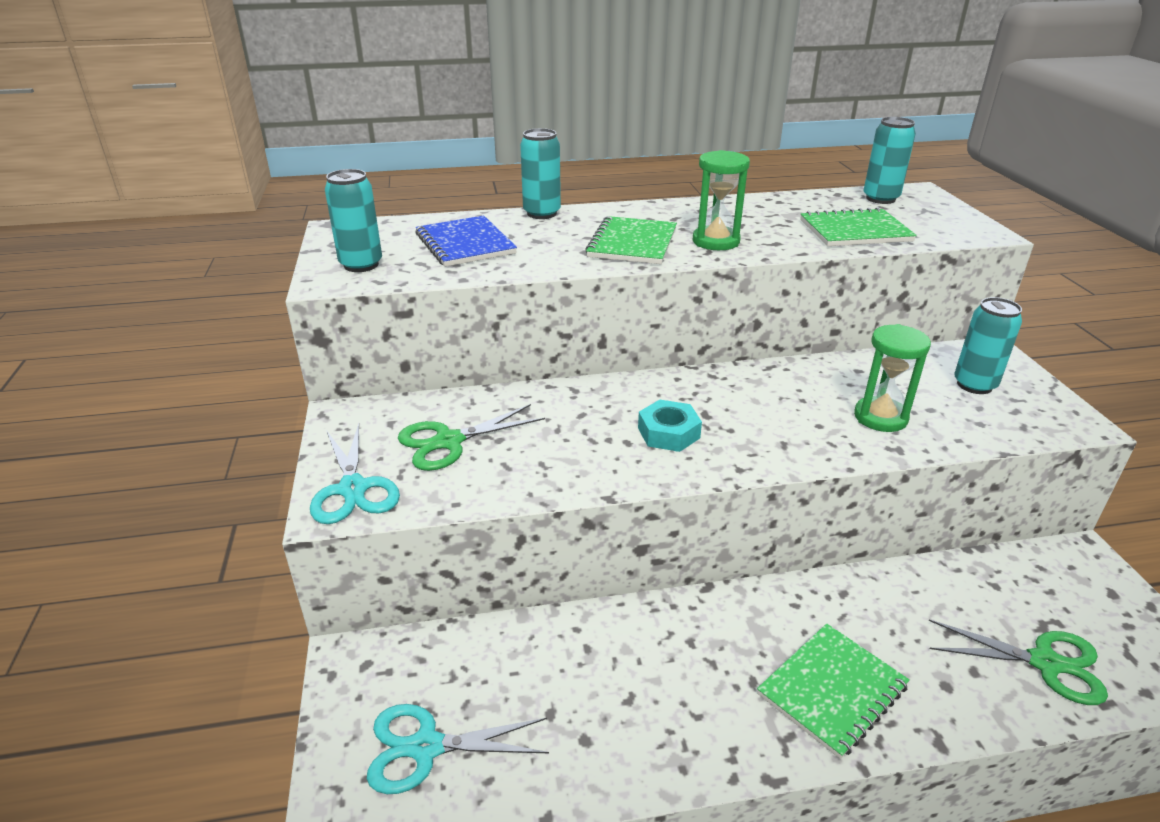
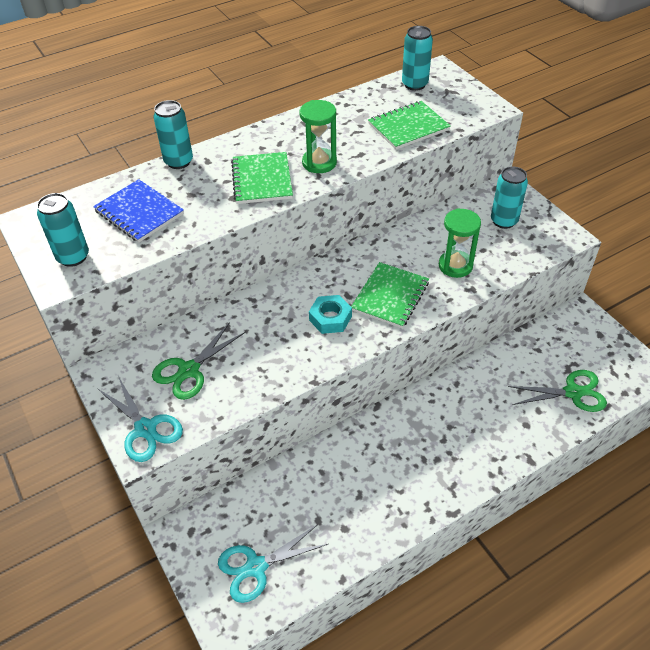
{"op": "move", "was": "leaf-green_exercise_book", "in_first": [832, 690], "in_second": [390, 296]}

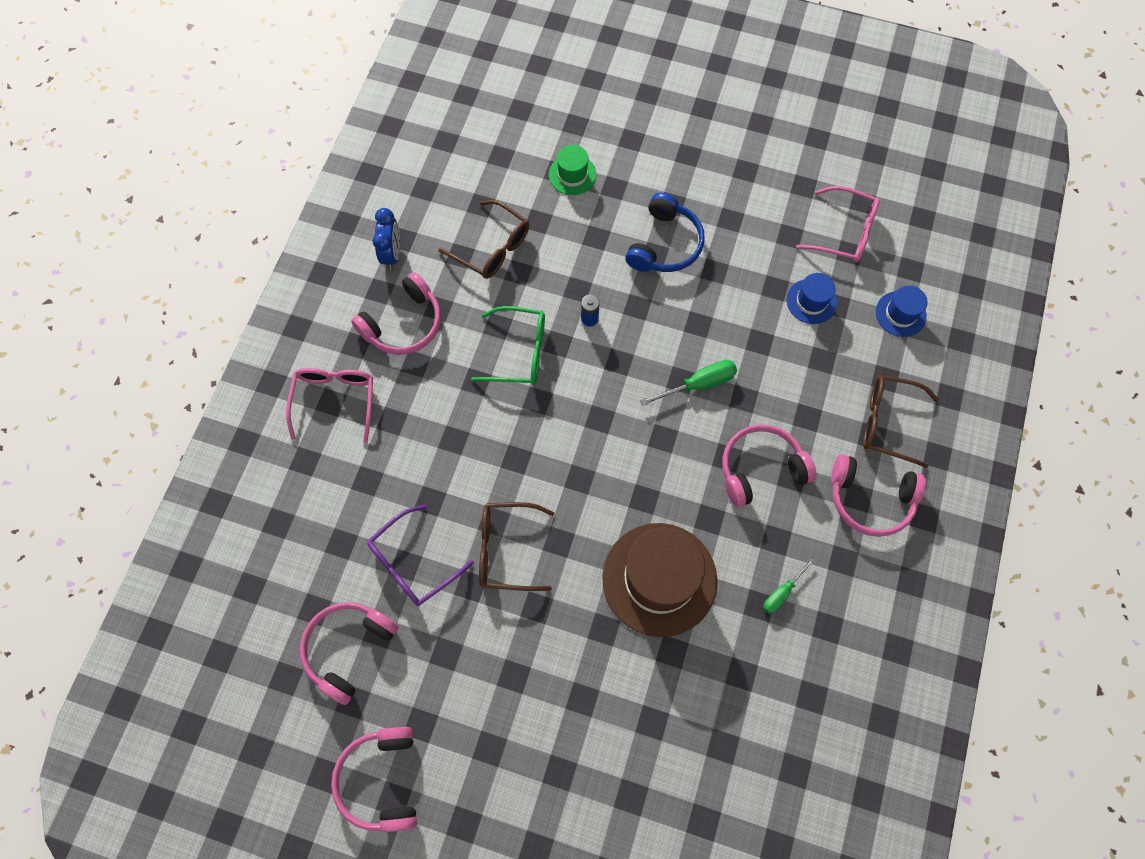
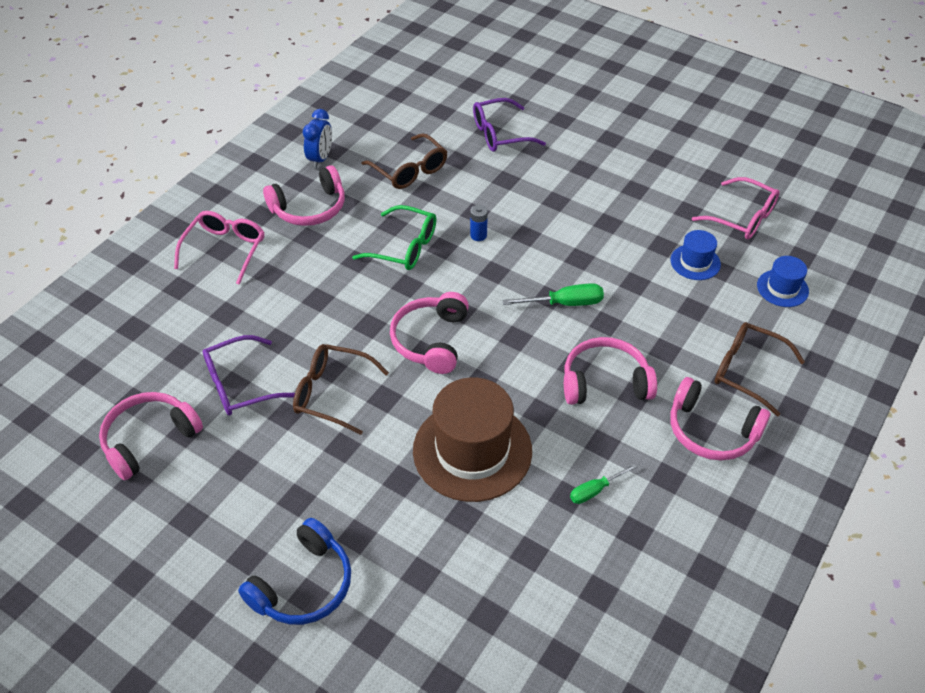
{"op": "replace", "was": "leaf-green_hat", "now": "purple_spectacles", "in_first": [572, 175], "in_second": [500, 134]}
{"op": "move", "was": "cobalt_over-ear_headphones", "in_first": [665, 244], "in_second": [303, 585]}
{"op": "move", "was": "pink_over-ear_headphones", "in_first": [381, 780], "in_second": [431, 340]}

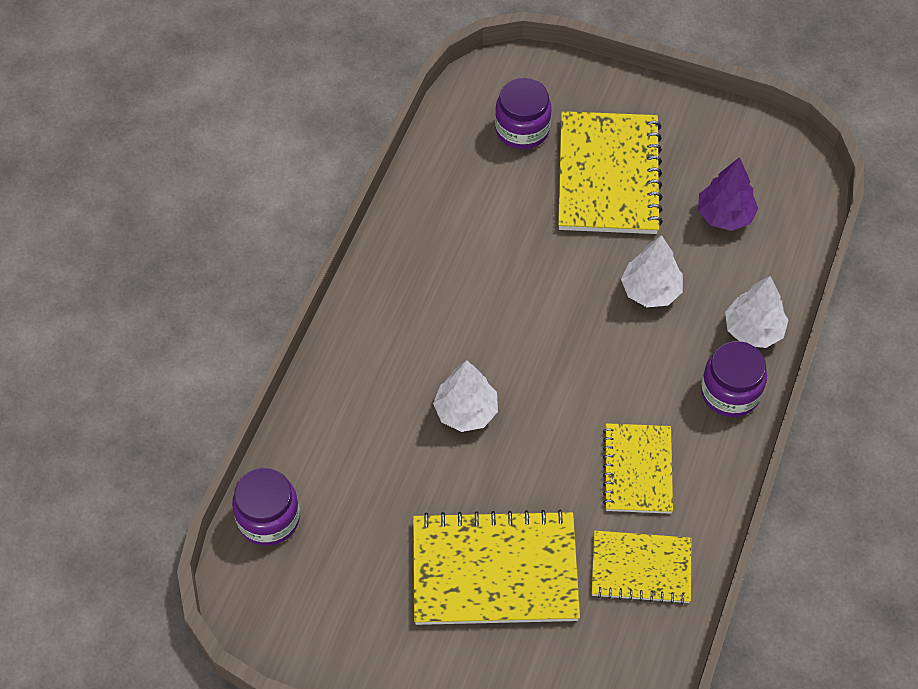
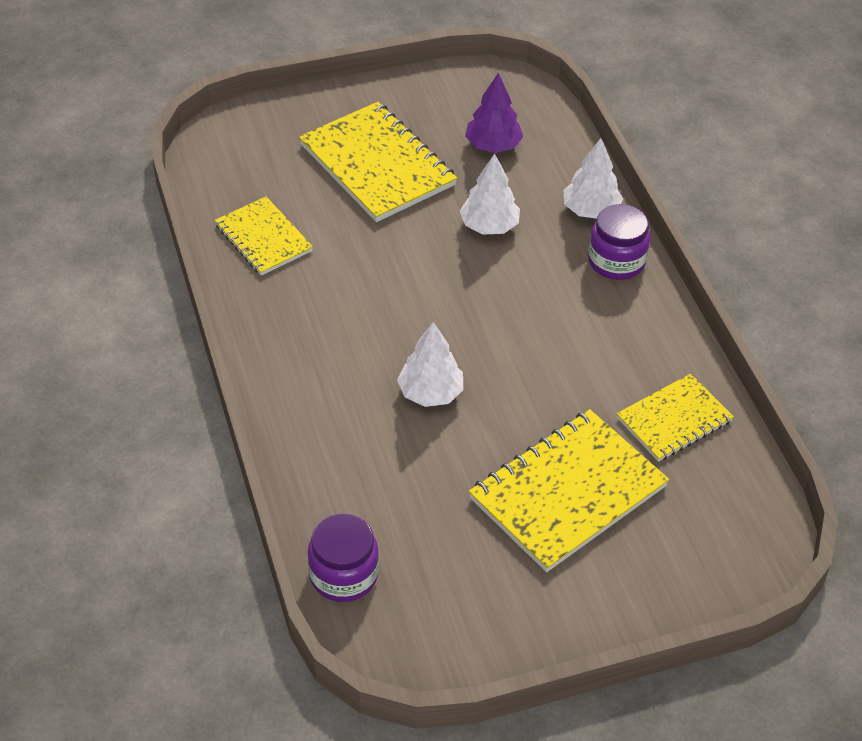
{"op": "delete", "was": "purple_jar", "in_first": [522, 129]}
{"op": "move", "was": "yellow_exercise_book", "in_first": [638, 470], "in_second": [263, 238]}

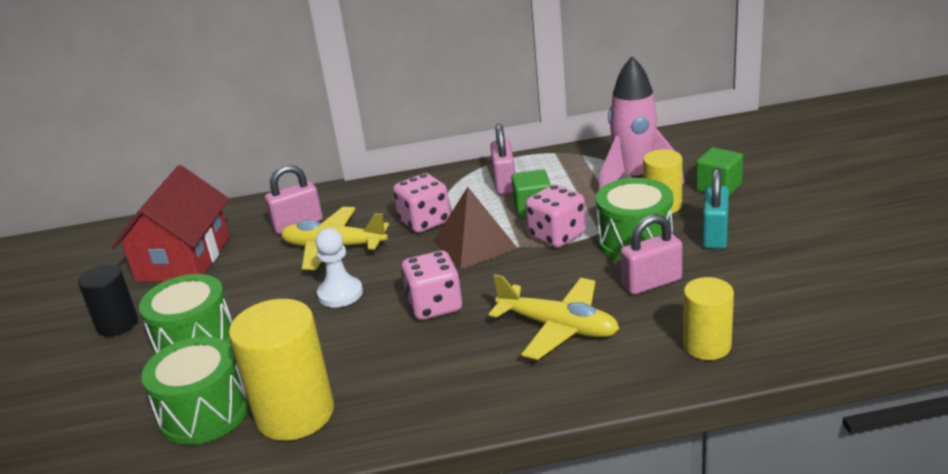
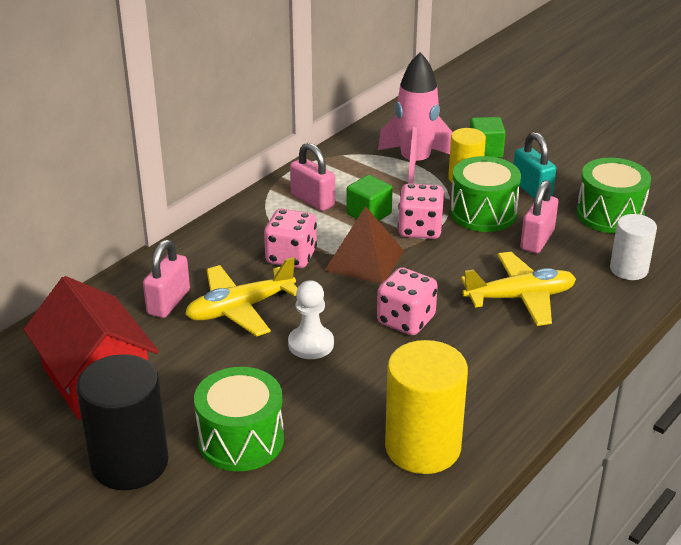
{"op": "resize", "was": "jet-black_cylinder_shape", "in_first": [117, 324], "in_second": [130, 463], "ratio": 1.65}
{"op": "recolor", "was": "yellow_cylinder_shape", "now": "pure_white_cylinder_shape", "in_first": [707, 346], "in_second": [628, 269]}
{"op": "move", "was": "leaf-green_toy_drum", "in_first": [204, 413], "in_second": [609, 214]}

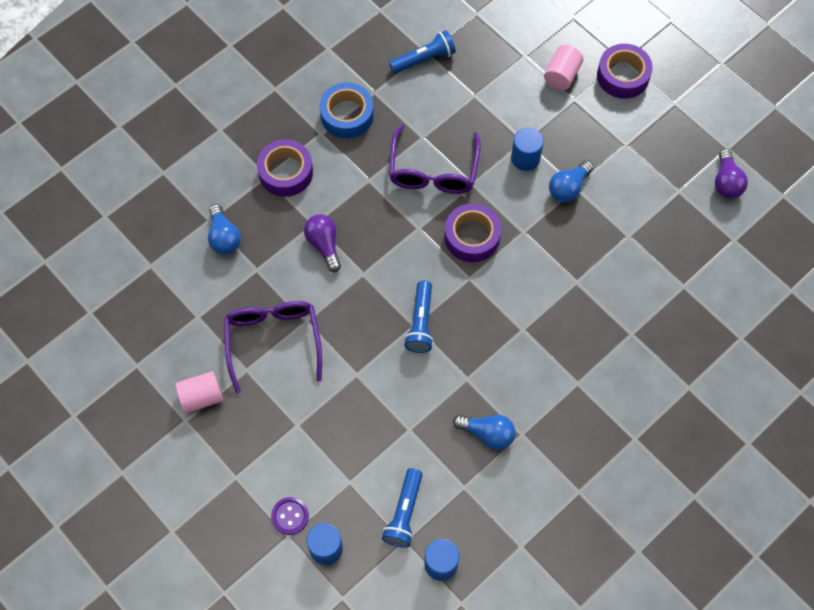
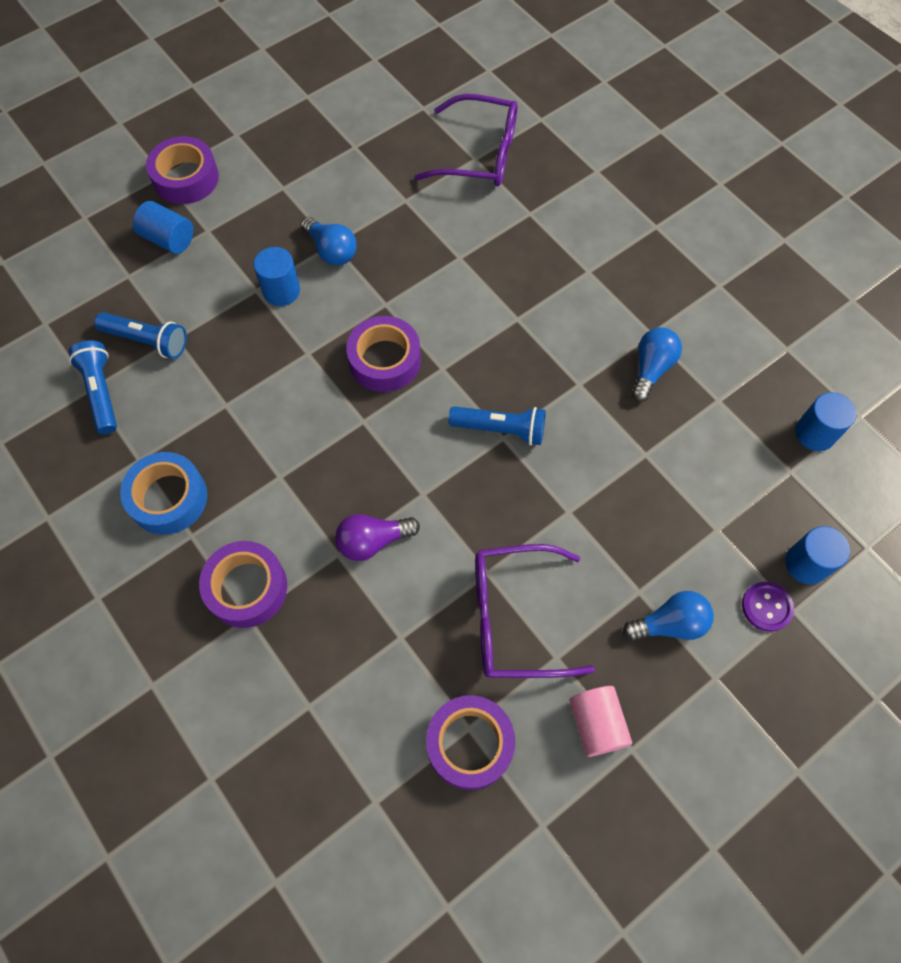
{"op": "recolor", "was": "pink_cylinder_shape", "now": "cobalt_cylinder_shape", "in_first": [561, 75], "in_second": [168, 239]}
{"op": "move", "was": "purple_spectacles", "in_first": [433, 171], "in_second": [479, 154]}
{"op": "delete", "was": "purple_lightbulb", "in_first": [726, 182]}
{"op": "move", "was": "cobalt_lightbulb", "in_first": [224, 237], "in_second": [670, 624]}
{"op": "move", "was": "cobalt_torch", "in_first": [404, 513], "in_second": [147, 341]}
{"op": "insert", "now": "purple_roll_of_tape", "in_second": [470, 744]}

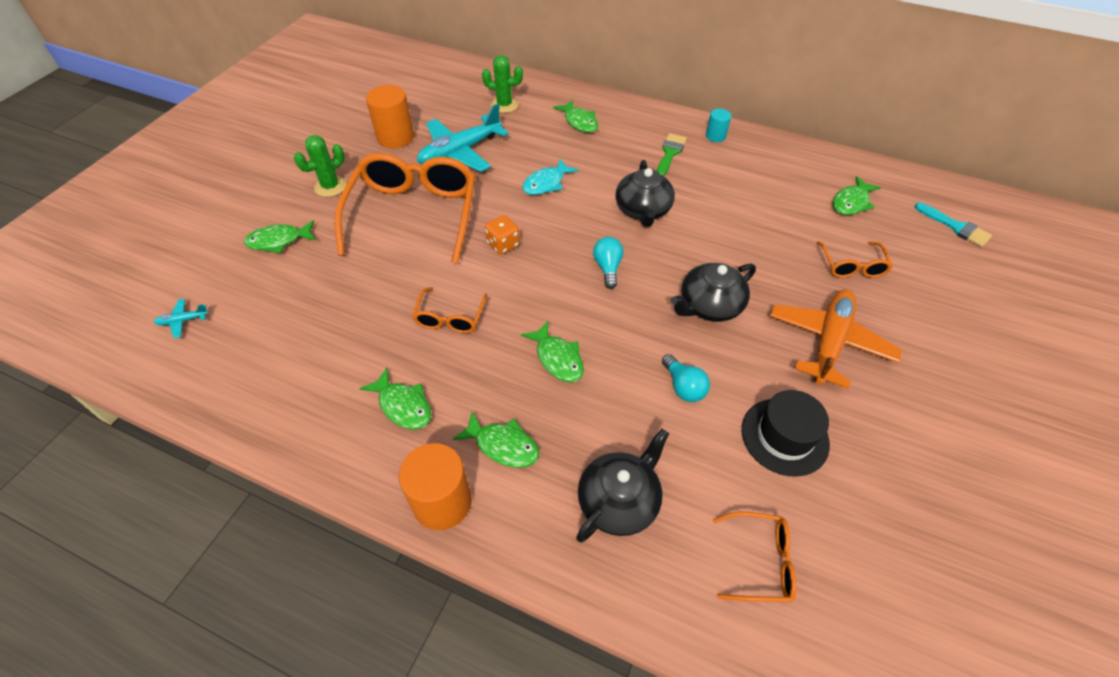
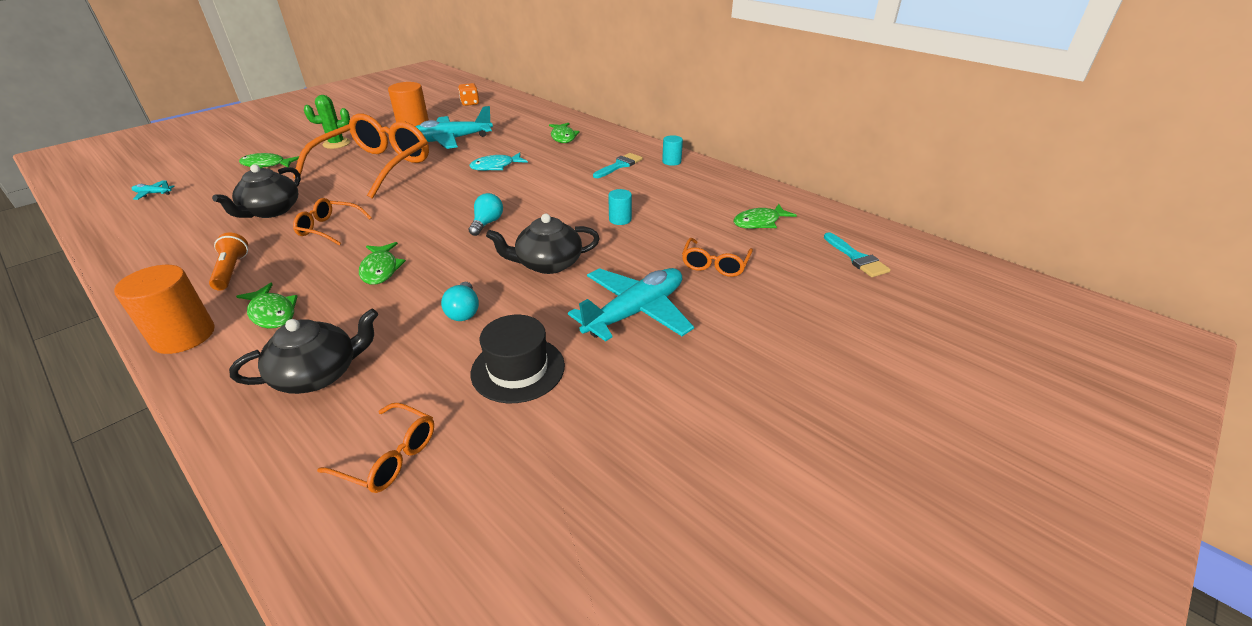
{"op": "delete", "was": "leaf-green_cactus", "in_first": [504, 105]}
{"op": "recolor", "was": "leaf-green_paintbrush", "now": "turquoise_paintbrush", "in_first": [670, 153], "in_second": [619, 165]}
{"op": "move", "was": "jet-black_china_teapot", "in_first": [643, 210], "in_second": [271, 211]}
{"op": "move", "was": "orange-coloured_dice", "in_first": [503, 244], "in_second": [470, 103]}
{"op": "rotate", "was": "orange-coloured_spectacles", "in_first": [450, 318], "in_second": [329, 228], "clockwise": 75}
{"op": "recolor", "was": "orange-coloured_toy_plane", "now": "turquoise_toy_plane", "in_first": [829, 342], "in_second": [635, 312]}
{"op": "replace", "was": "leaf-green_fish_figure", "now": "orange-coloured_torch", "in_first": [403, 405], "in_second": [231, 271]}
{"op": "insert", "now": "turquoise_cylinder_shape", "in_second": [620, 219]}

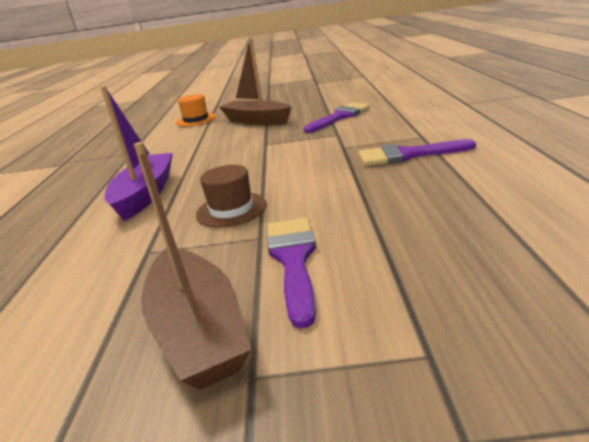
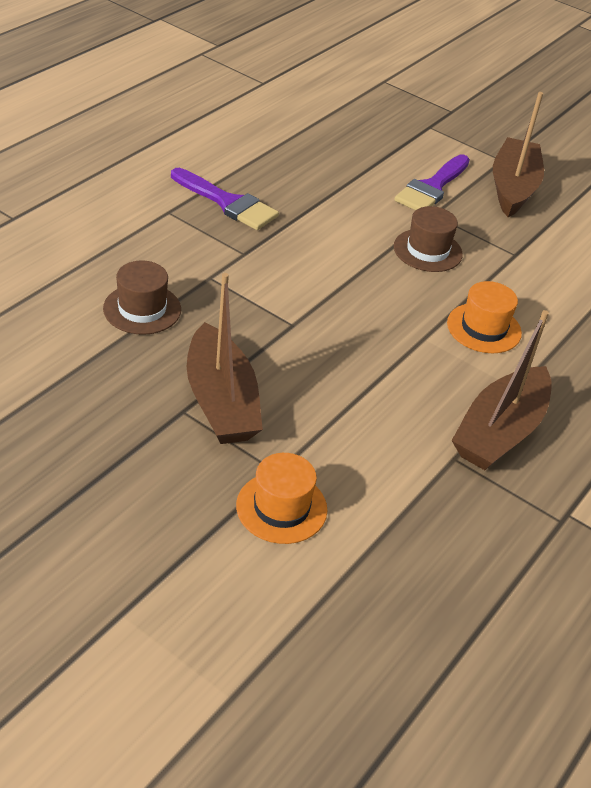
{"op": "replace", "was": "purple_toy_boat", "now": "orange-coloured_hat", "in_first": [145, 194], "in_second": [484, 328]}
{"op": "replace", "was": "purple_paintbrush", "now": "dark_brown_hat", "in_first": [339, 117], "in_second": [142, 309]}
{"op": "insert", "now": "dark_brown_toy_boat", "in_second": [500, 432]}

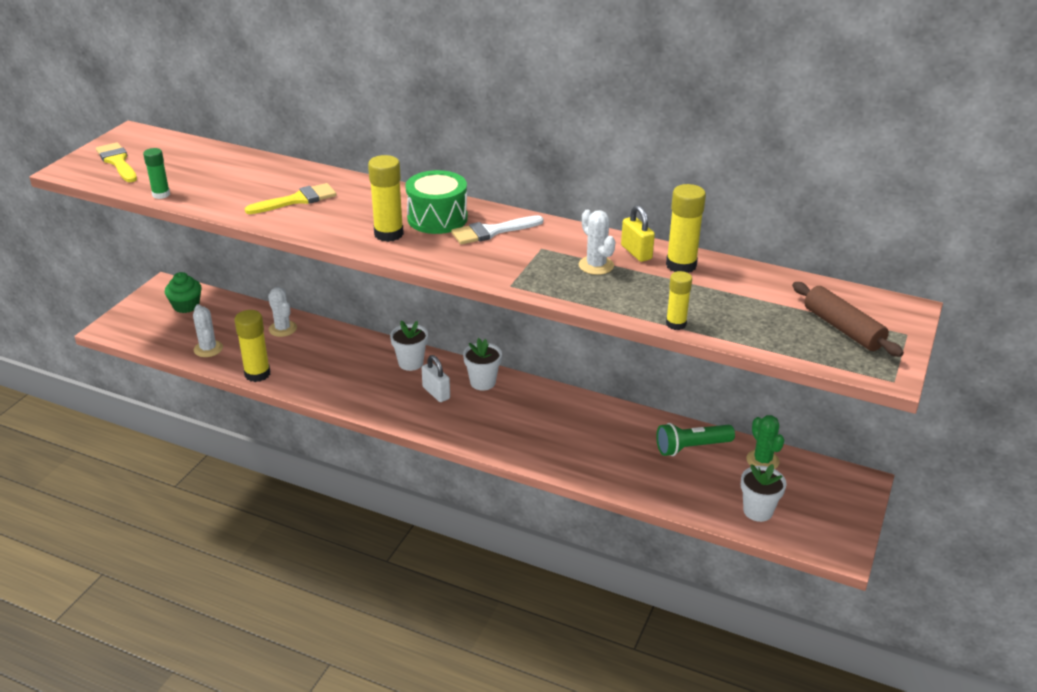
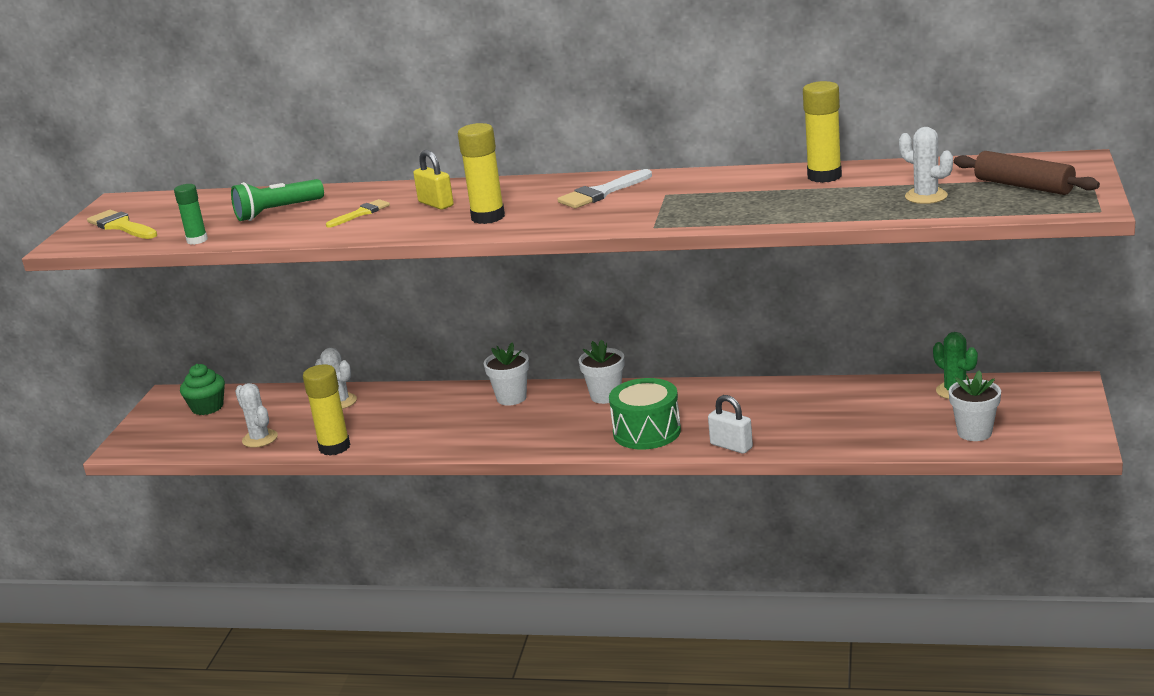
{"op": "move", "was": "leaf-green_toy_drum", "in_first": [437, 218], "in_second": [647, 432]}
{"op": "resize", "was": "yellow_paintbrush", "in_first": [296, 200], "in_second": [361, 213], "ratio": 0.66}
{"op": "move", "was": "yellow_padlock", "in_first": [636, 252], "in_second": [436, 204]}
{"op": "move", "was": "pure_white_cactus", "in_first": [596, 265], "in_second": [926, 196]}
{"op": "delete", "was": "yellow_glue_stick", "in_first": [676, 324]}
{"op": "move", "was": "pure_white_padlock", "in_first": [436, 393], "in_second": [731, 446]}
{"op": "move", "was": "leaf-green_torch", "in_first": [691, 447], "in_second": [277, 212]}

